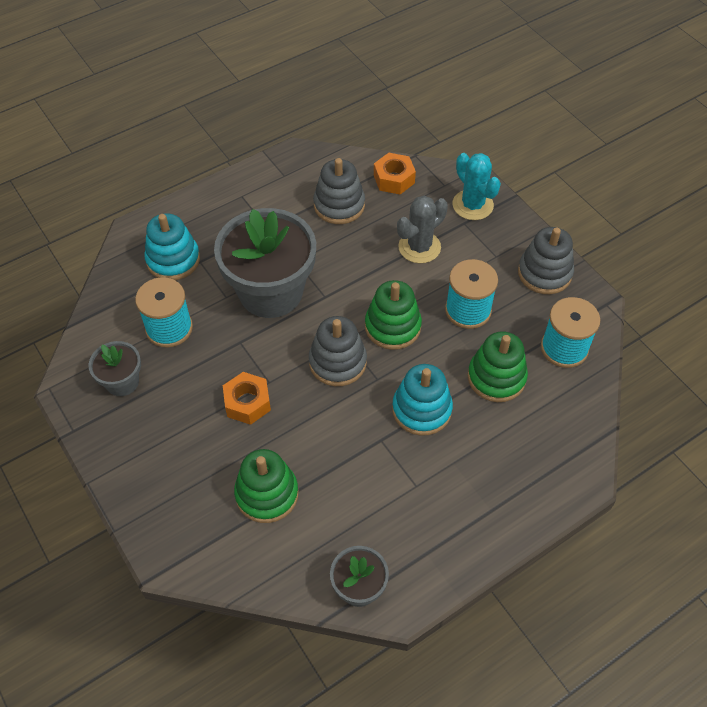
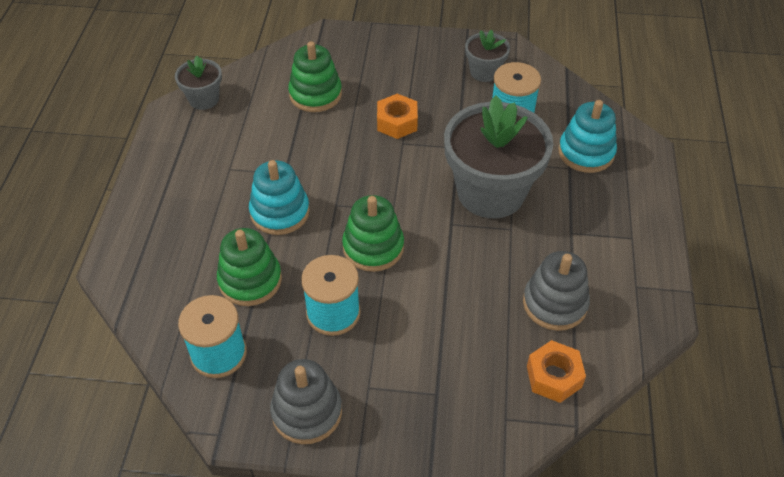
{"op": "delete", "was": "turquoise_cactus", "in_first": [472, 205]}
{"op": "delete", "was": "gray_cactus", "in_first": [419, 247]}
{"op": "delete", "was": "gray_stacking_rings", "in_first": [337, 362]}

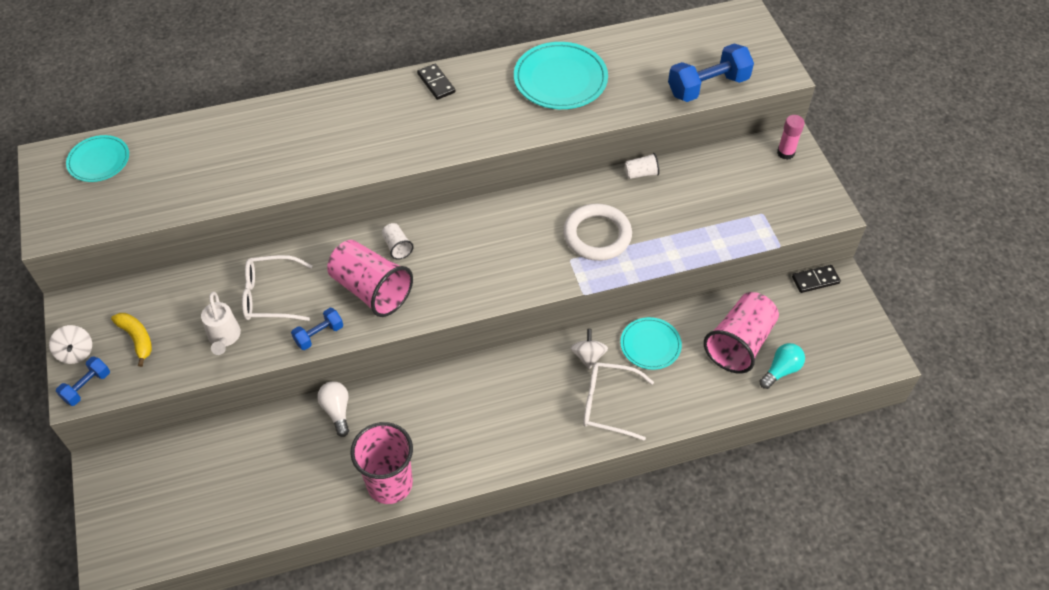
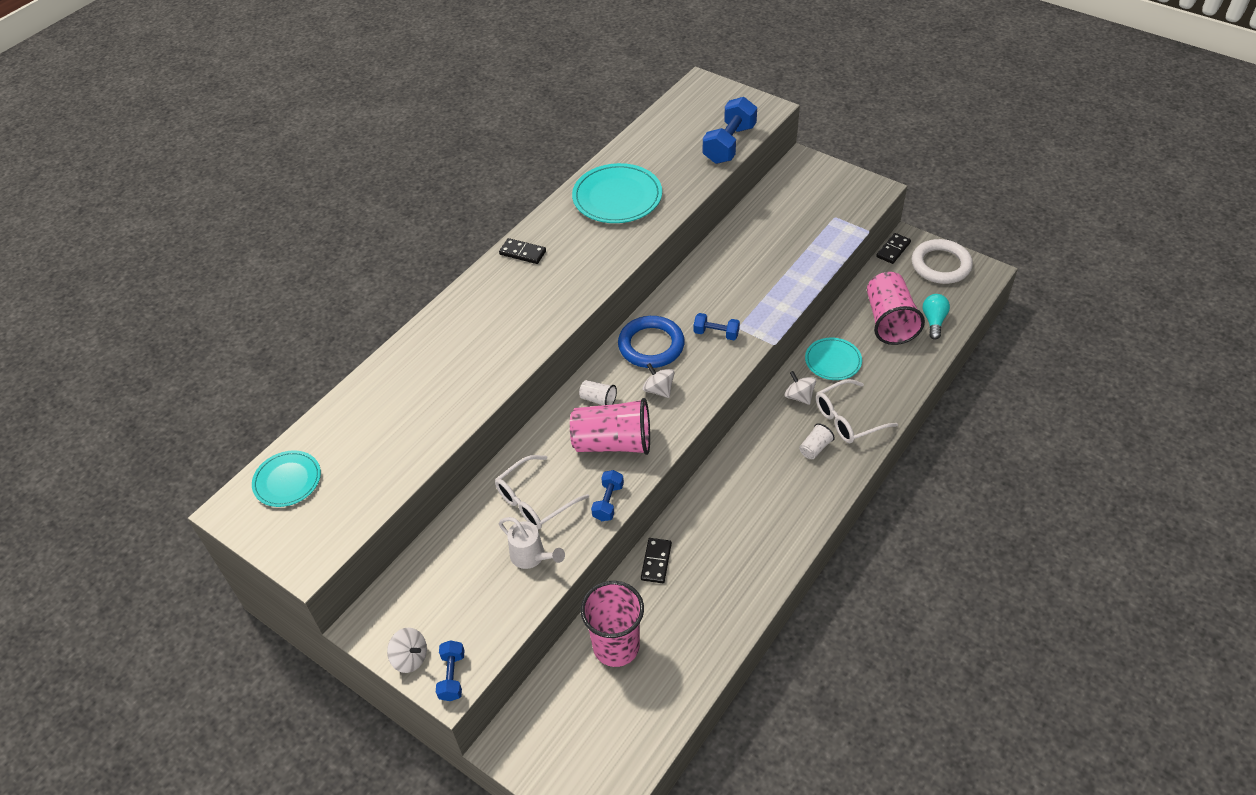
{"op": "delete", "was": "pink_glue_stick", "in_first": [785, 153]}
{"op": "move", "was": "pure_white_beaker", "in_first": [641, 173], "in_second": [815, 448]}
{"op": "move", "was": "pure_white_ring", "in_first": [597, 235], "in_second": [940, 265]}
{"op": "delete", "was": "yellow_banana_fruit", "in_first": [137, 338]}
{"op": "replace", "was": "pure_white_lightbulb", "now": "jet-black_domino_piece", "in_first": [337, 411], "in_second": [656, 561]}
{"op": "move", "was": "pink_beaker", "in_first": [390, 484], "in_second": [616, 646]}
{"op": "insert", "now": "cobalt_free_weight", "in_second": [716, 333]}
{"op": "insert", "now": "cobalt_ring", "in_second": [651, 345]}
{"op": "insert", "now": "pure_white_toy_top", "in_second": [658, 390]}

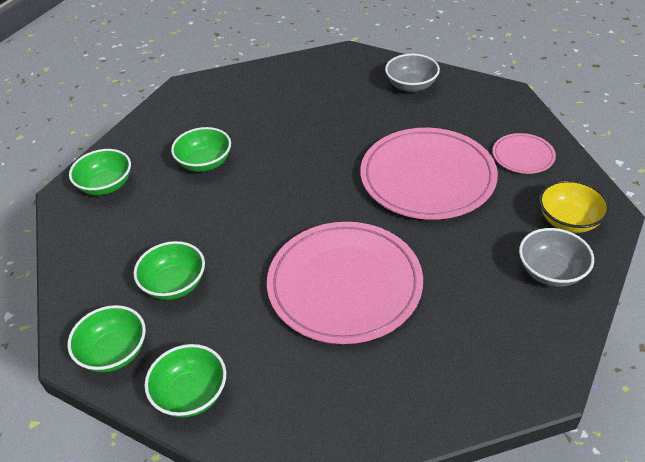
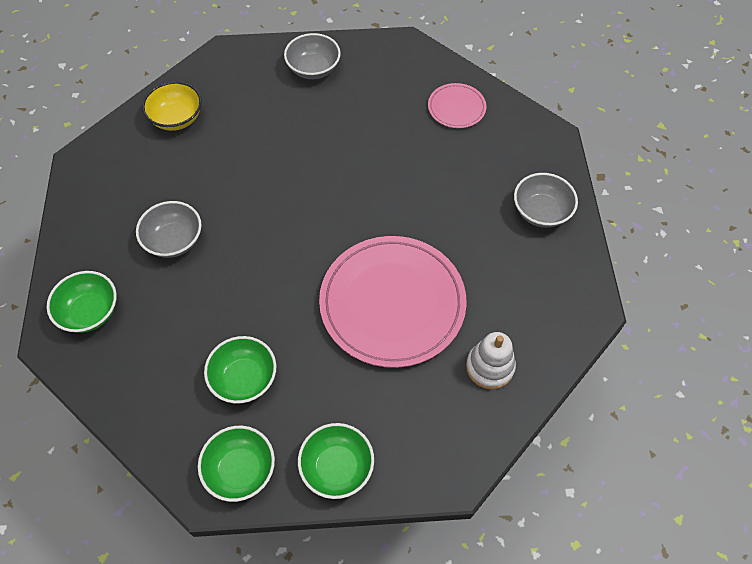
{"op": "recolor", "was": "leaf-green_deep_dish", "now": "gray_deep_dish", "in_first": [205, 163], "in_second": [174, 240]}
{"op": "delete", "was": "pink_flat_dish", "in_first": [427, 177]}
{"op": "move", "was": "yellow_deep_dish", "in_first": [568, 220], "in_second": [177, 118]}
{"op": "insert", "now": "pure_white_stacking_rings", "in_second": [490, 367]}

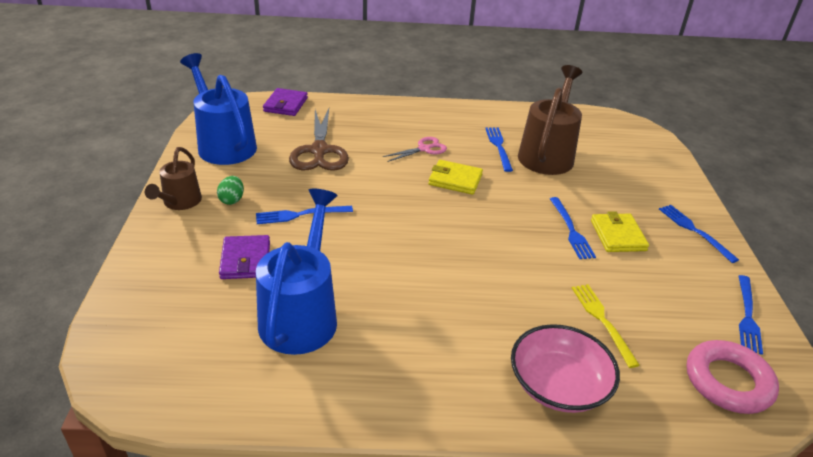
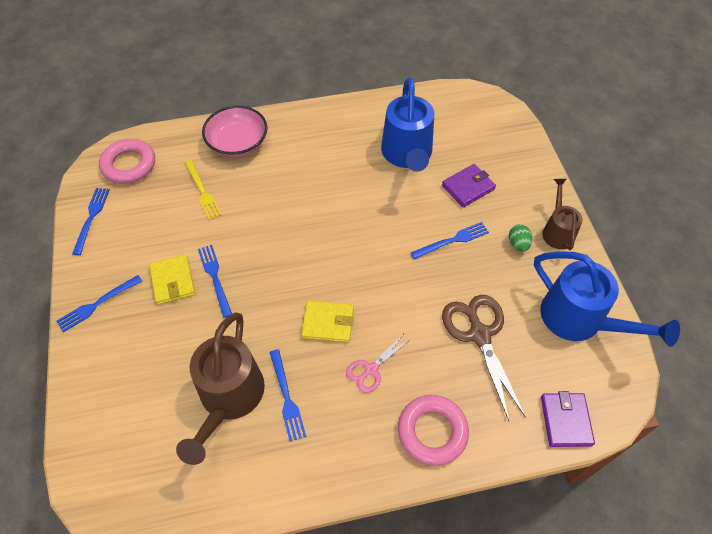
{"op": "rotate", "was": "cobalt_fork", "in_first": [694, 231], "in_second": [97, 304], "clockwise": 90}
{"op": "rotate", "was": "purple_wallet", "in_first": [245, 260], "in_second": [468, 187], "clockwise": 75}
{"op": "insert", "now": "pink_ring", "in_second": [432, 431]}

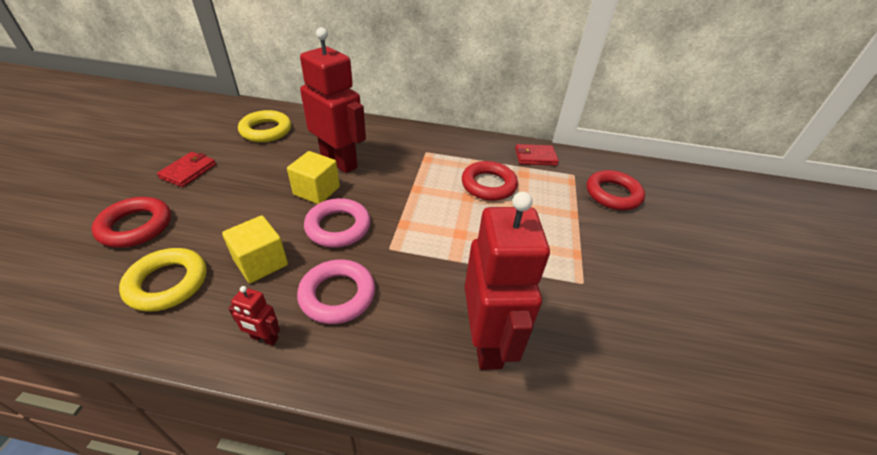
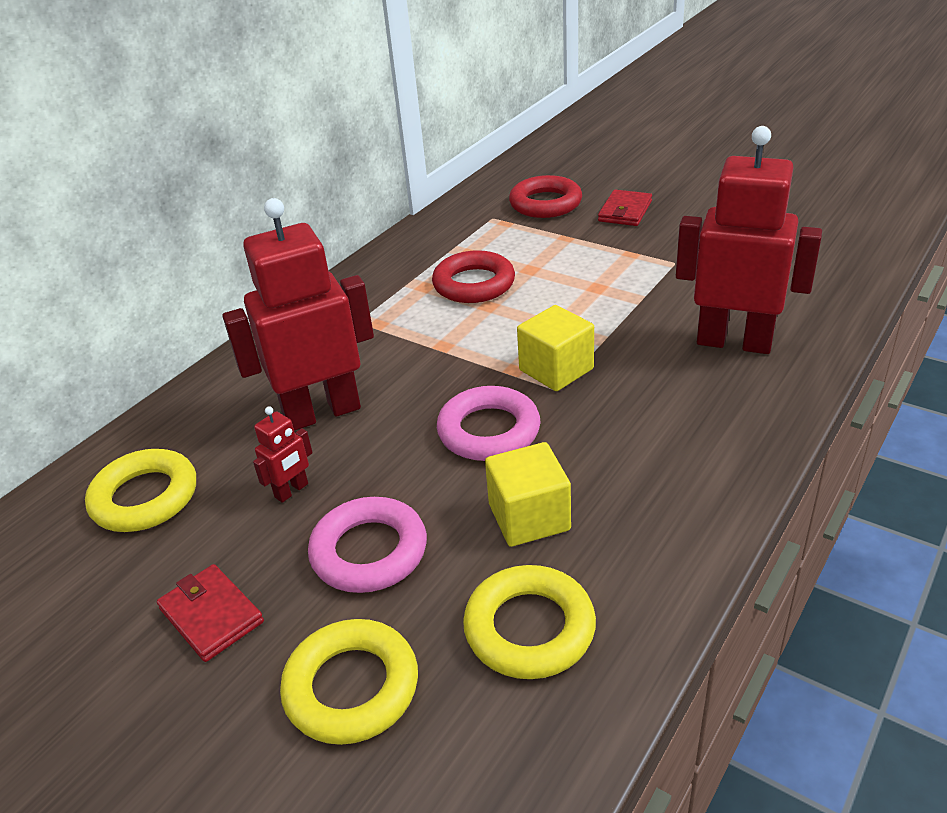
{"op": "move", "was": "red_wallet", "in_first": [535, 157], "in_second": [625, 211]}
{"op": "move", "was": "yellow_cube", "in_first": [316, 191], "in_second": [556, 369]}
{"op": "recolor", "was": "red_ring", "now": "yellow_ring", "in_first": [136, 226], "in_second": [351, 687]}
{"op": "move", "was": "pink_ring", "in_first": [337, 295], "in_second": [369, 551]}
{"op": "move", "was": "red_robot", "in_first": [264, 338], "in_second": [292, 491]}

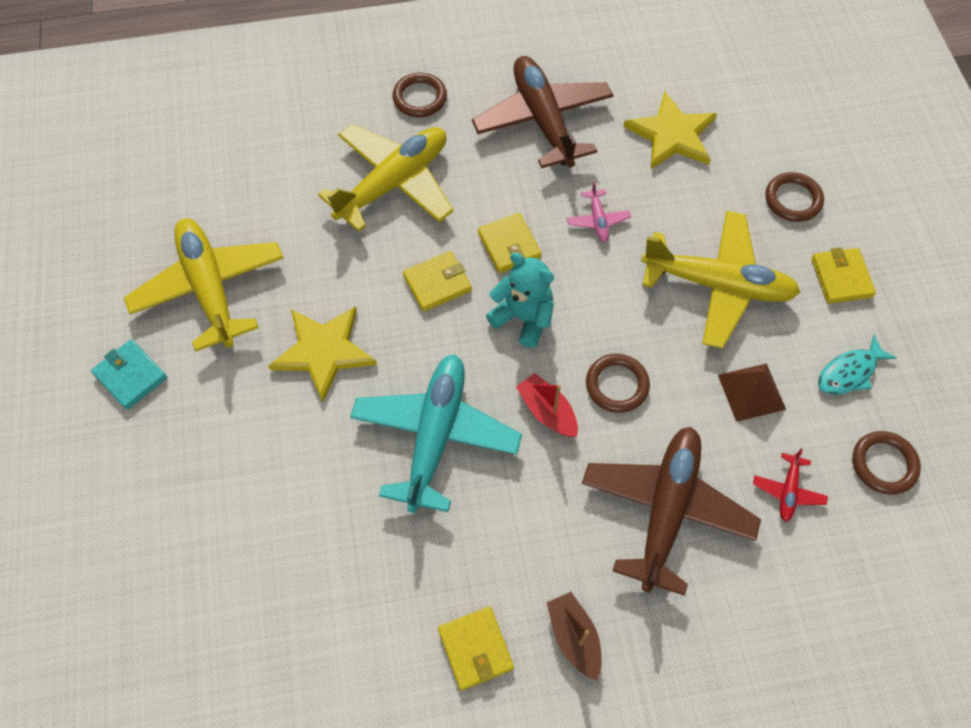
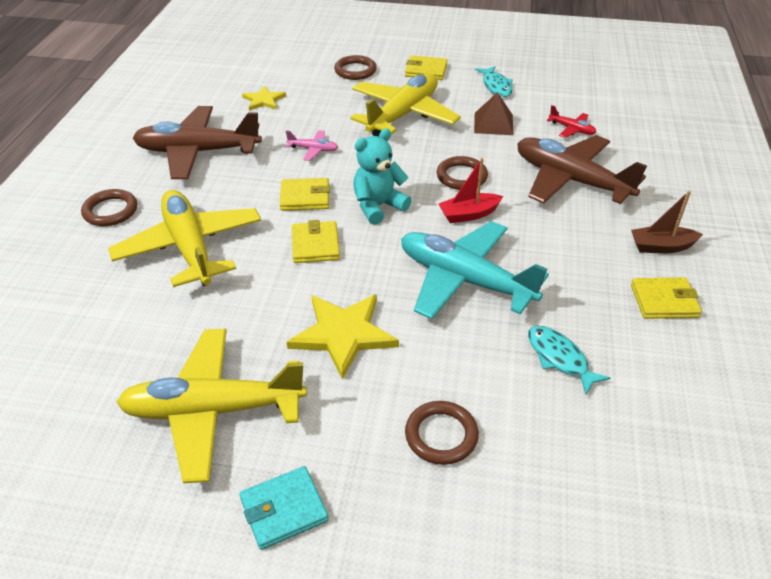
{"op": "resize", "was": "yellow_star", "in_first": [671, 134], "in_second": [264, 100], "ratio": 0.58}
{"op": "move", "was": "dark_brown_ring", "in_first": [884, 464], "in_second": [441, 435]}
{"op": "insert", "now": "turquoise_fish_figure", "in_second": [559, 358]}

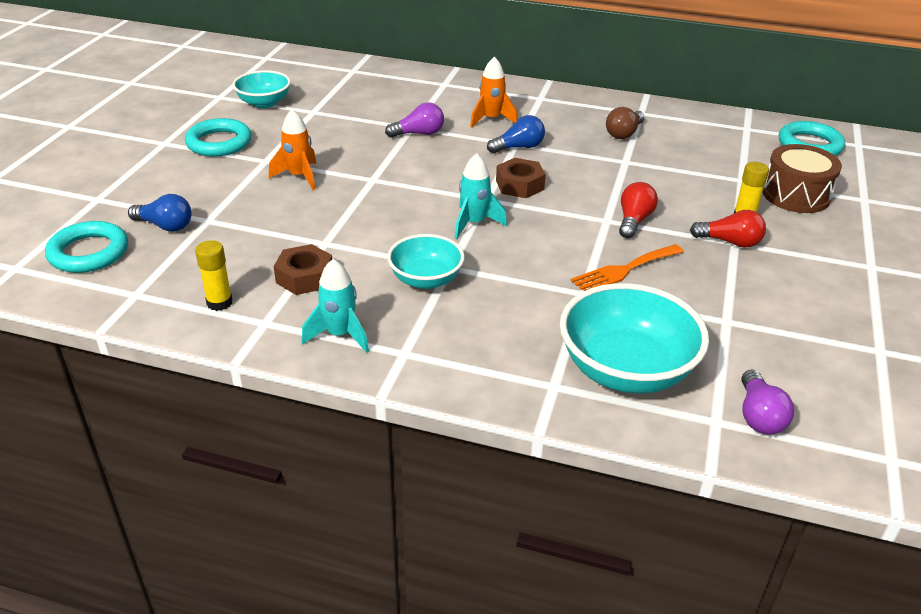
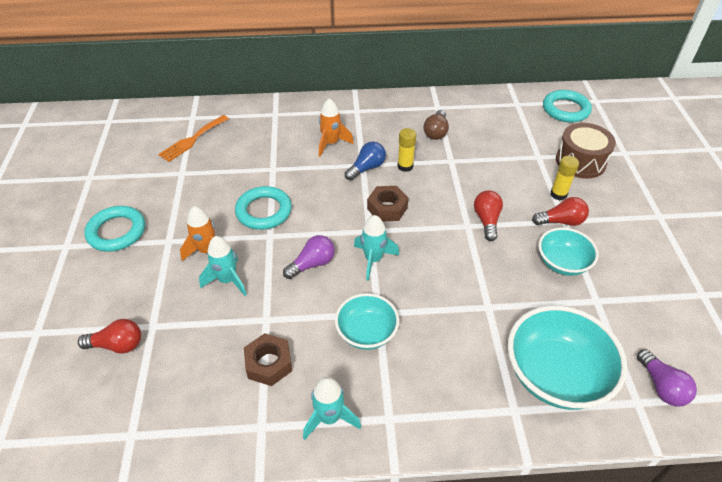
{"op": "move", "was": "turquoise_deep_dish", "in_first": [264, 103], "in_second": [562, 263]}
{"op": "move", "was": "purple_lightbulb", "in_first": [419, 134], "in_second": [312, 264]}
{"op": "recolor", "was": "cobalt_lightbulb", "now": "red_lightbulb", "in_first": [165, 226], "in_second": [117, 345]}
{"op": "move", "was": "turquoise_ring", "in_first": [89, 252], "in_second": [264, 211]}
{"op": "move", "was": "yellow_glue_stick", "in_first": [219, 303], "in_second": [405, 166]}
{"op": "move", "was": "orange-coloured_fork", "in_first": [624, 270], "in_second": [192, 140]}
{"op": "insert", "now": "turquoise_rocket", "in_second": [227, 280]}

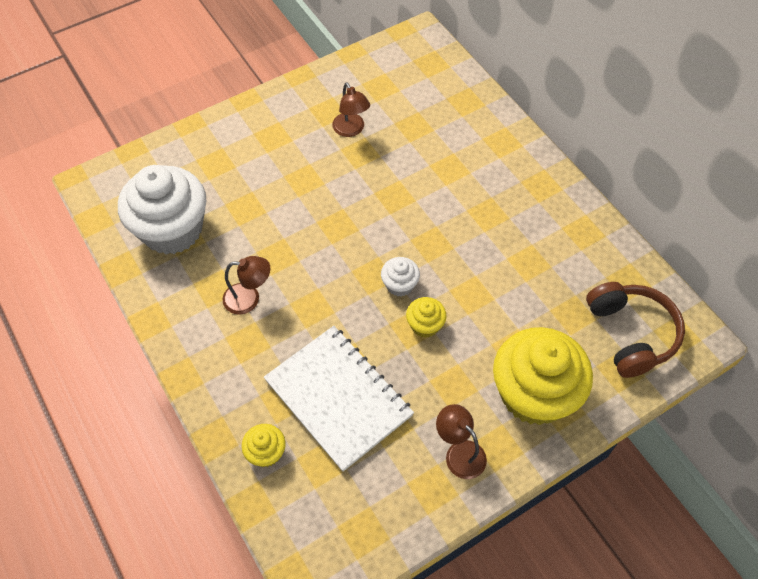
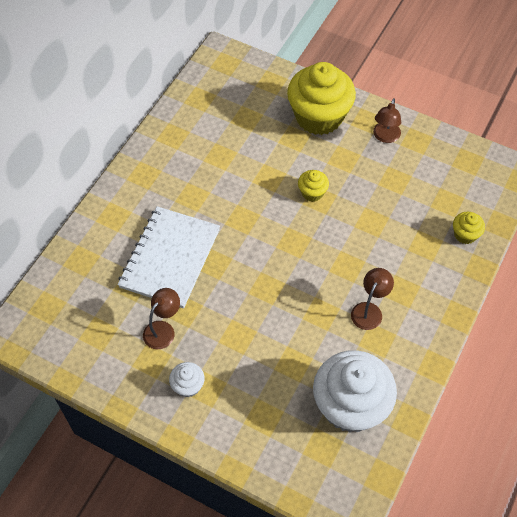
{"op": "rotate", "was": "dark_brown_reading_lamp", "in_first": [249, 298], "in_second": [369, 310], "clockwise": 60}
{"op": "move", "was": "pure_white_cupcake", "in_first": [399, 285], "in_second": [188, 386]}
{"op": "delete", "was": "dark_brown_over-ear_headphones", "in_first": [631, 334]}
{"op": "move", "was": "pure_white_exercise_book", "in_first": [338, 398], "in_second": [170, 258]}

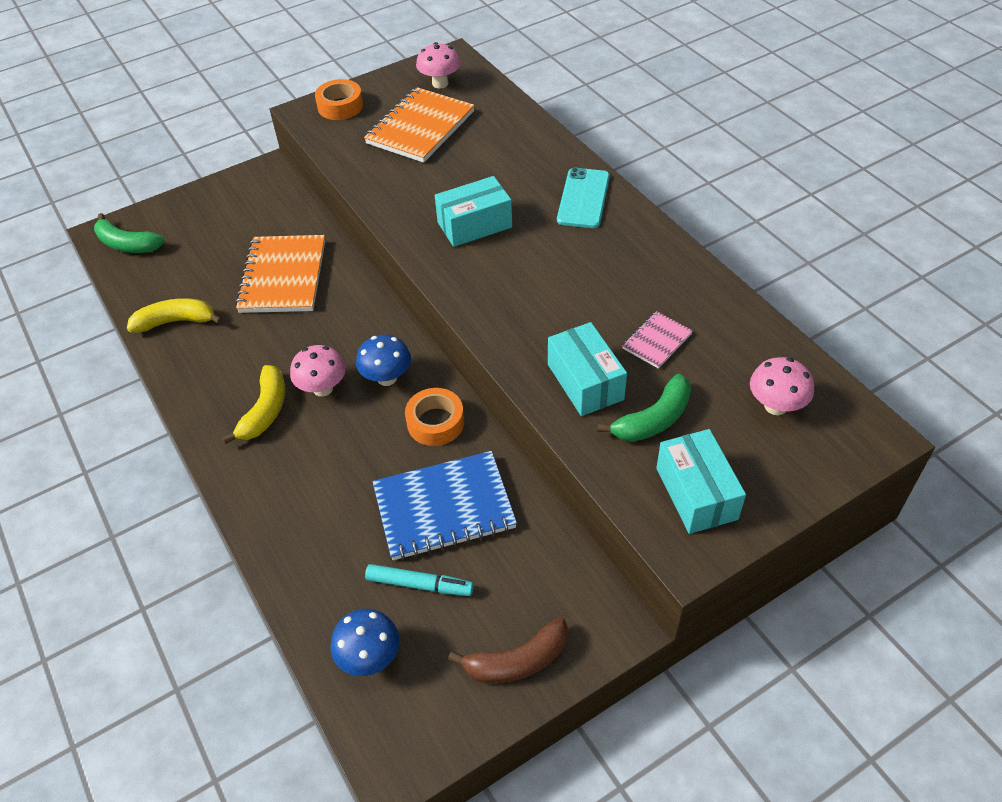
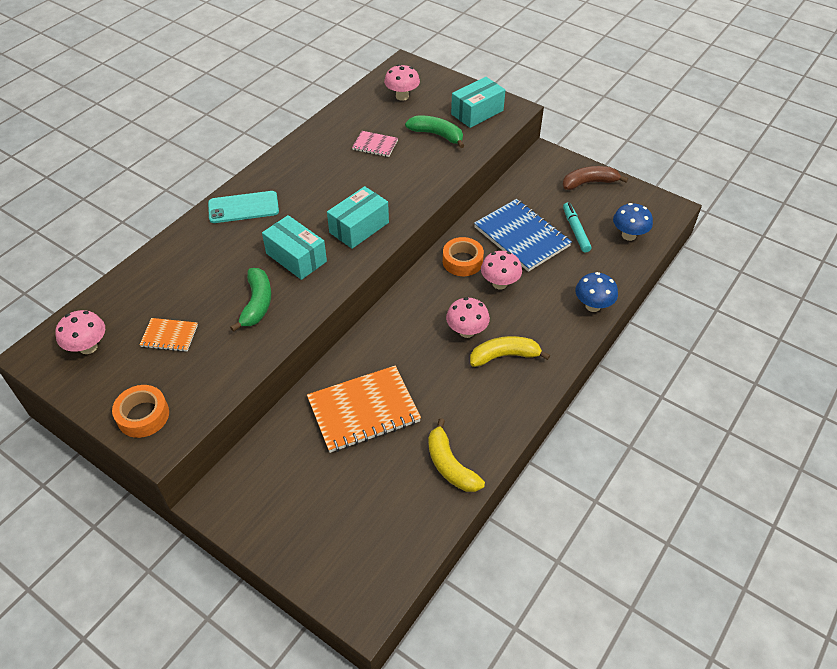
{"op": "resize", "was": "orange-coloured_exercise_book", "in_first": [420, 128], "in_second": [169, 336], "ratio": 0.5}
{"op": "move", "was": "leaf-green_banana_fruit", "in_first": [127, 244], "in_second": [257, 304]}
{"op": "move", "was": "turquoise_parcel", "in_first": [585, 382], "in_second": [359, 227]}
{"op": "move", "was": "cobalt_toadstool", "in_first": [387, 378], "in_second": [593, 306]}
{"op": "rotate", "was": "dark_brown_banana_fruit", "in_first": [517, 661], "in_second": [589, 183], "clockwise": -60}
{"op": "insert", "now": "pink_toadstool", "in_second": [499, 283]}

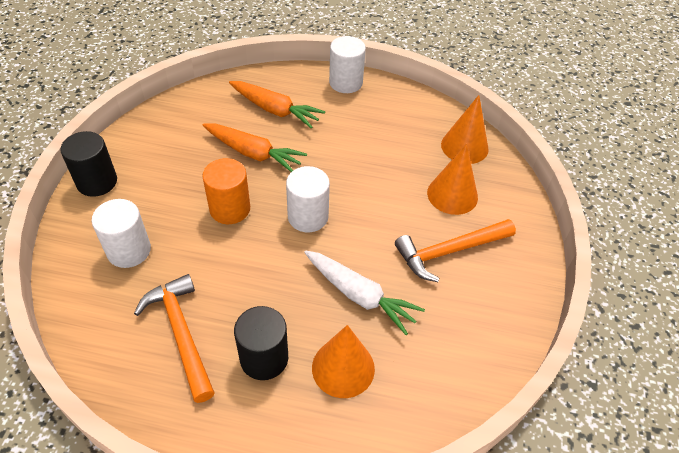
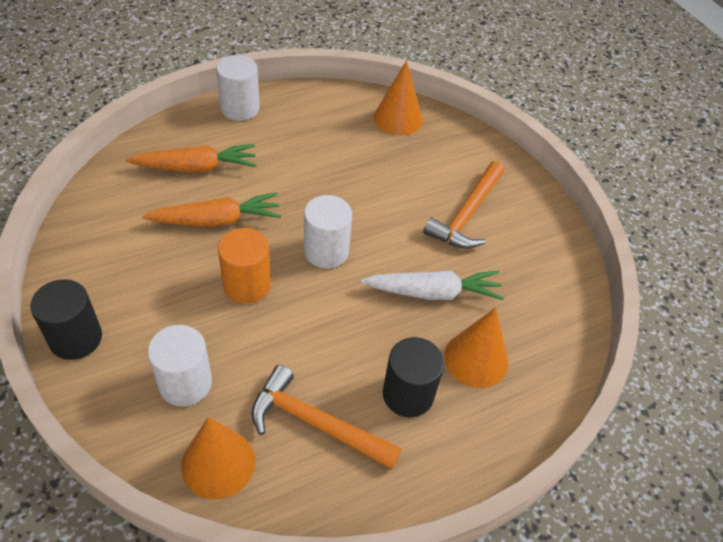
{"op": "move", "was": "orange-coloured_cone_shape", "in_first": [452, 195], "in_second": [218, 463]}

